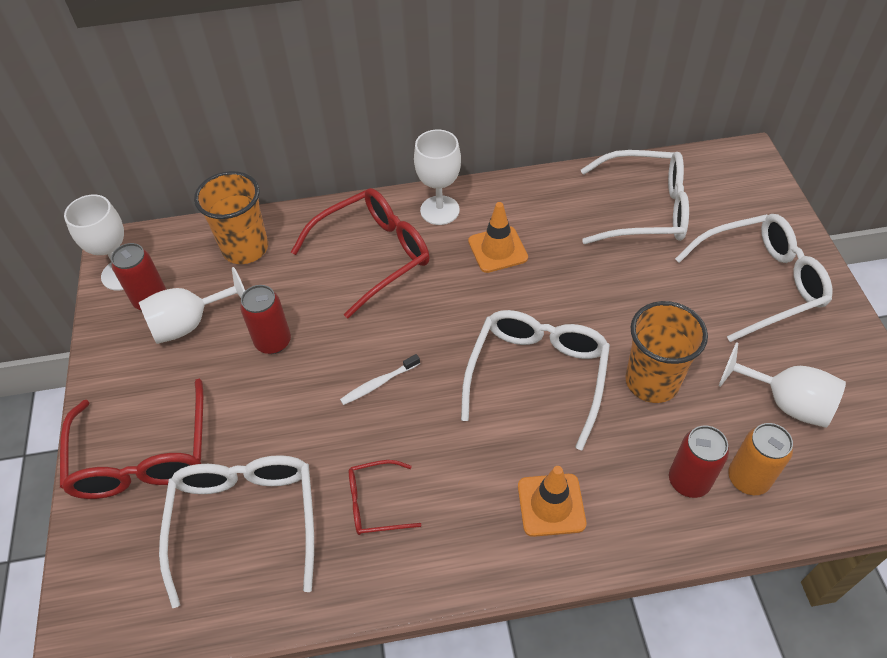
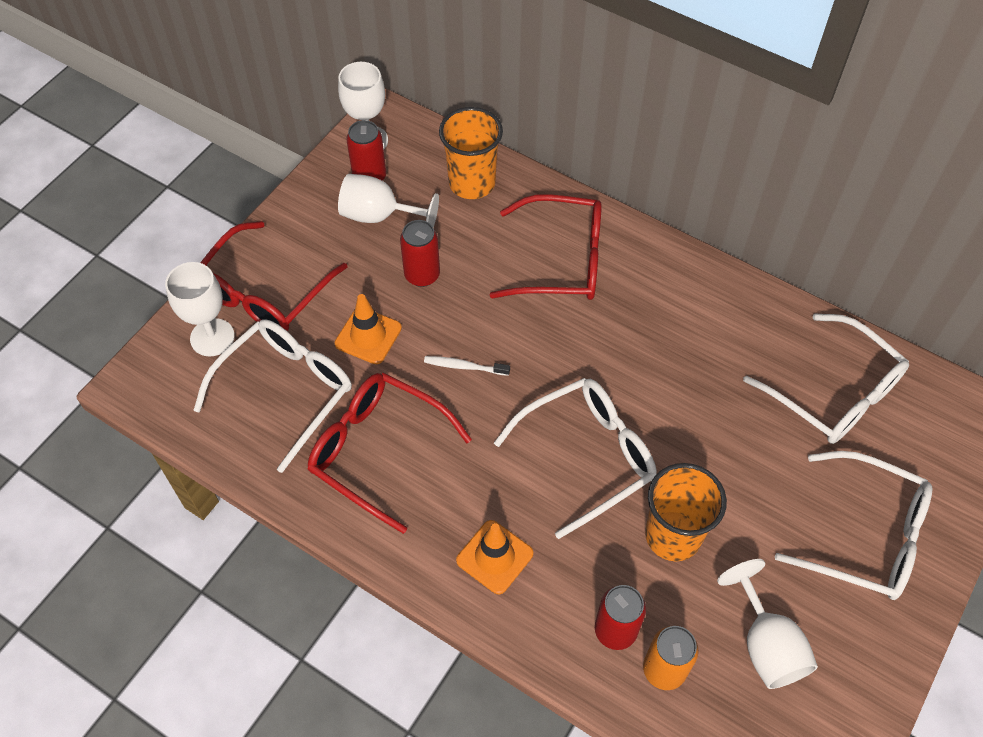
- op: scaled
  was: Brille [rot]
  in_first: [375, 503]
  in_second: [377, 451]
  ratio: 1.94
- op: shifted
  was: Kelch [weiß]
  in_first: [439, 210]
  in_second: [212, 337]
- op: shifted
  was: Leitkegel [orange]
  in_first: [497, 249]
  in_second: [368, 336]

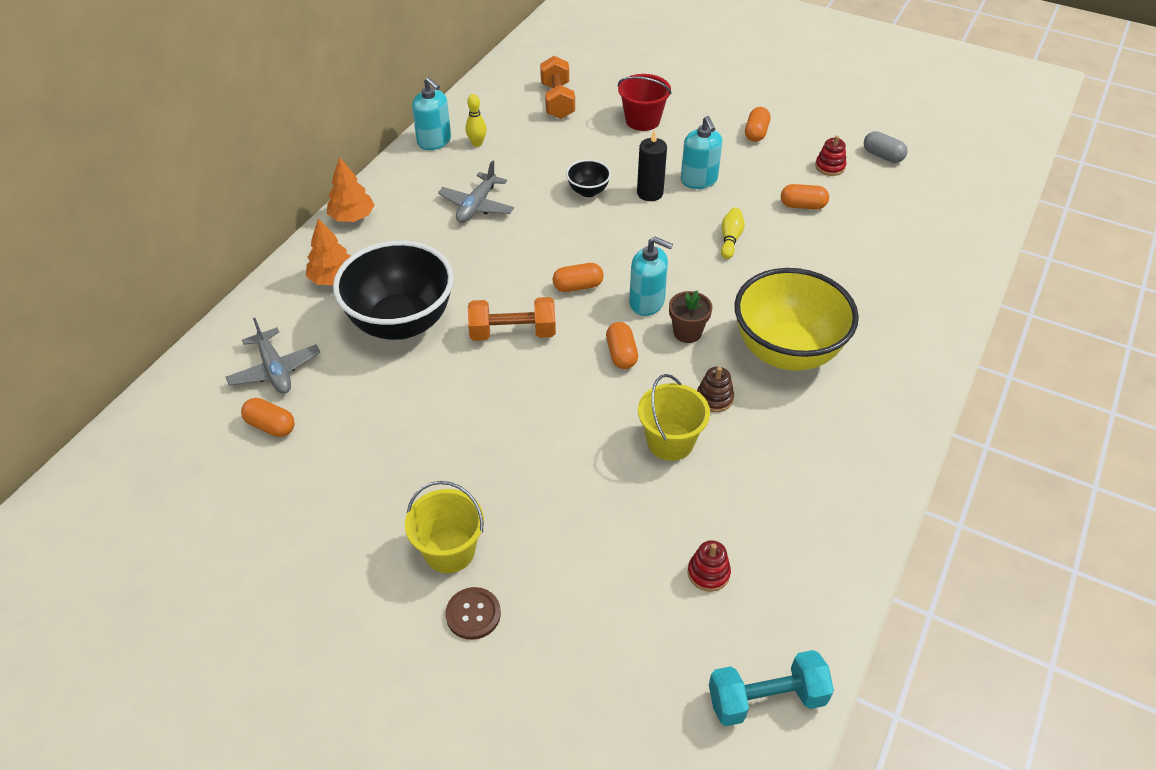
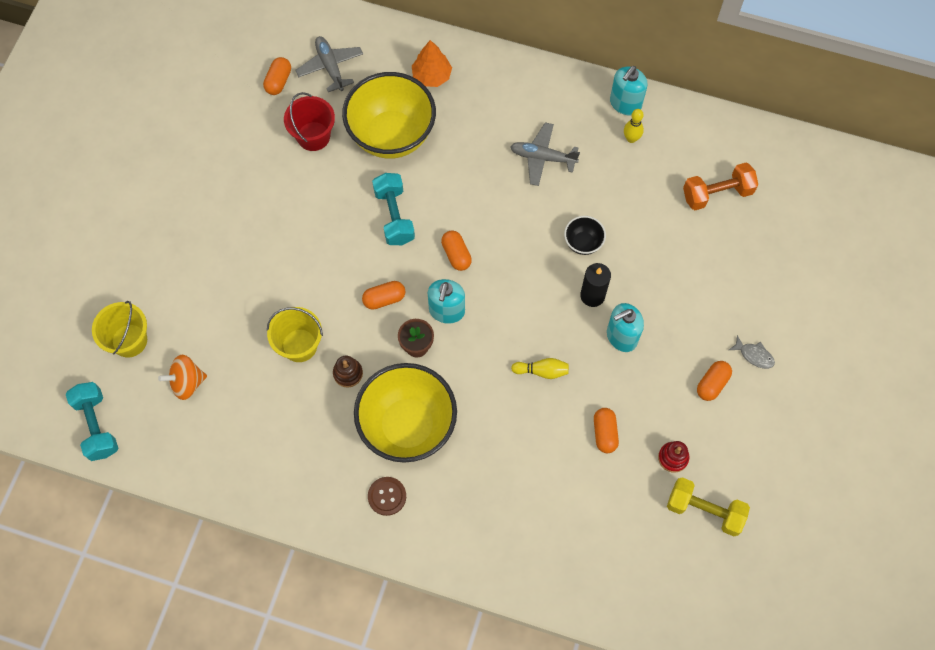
- op: rotated
  was: Flugzeug [grau]
  in_first: [275, 370]
  in_second: [330, 67]
  clockwise: 105
- op: gone
  was: Baum [orange]
  in_first: [352, 217]
- op: repainted
  was: Schüssel [schwarz]
  now: Schüssel [gelb]
  in_first: [401, 323]
  in_second: [391, 136]
- op: shifted
  was: Eimer [gelb]
  in_first: [449, 551]
  in_second: [129, 340]
- op: shifted
  was: Knopf [braun]
  in_first: [473, 614]
  in_second: [387, 496]
- op: repainted
  was: Hantel [orange]
  now: Hantel [türkis]
  in_first: [513, 333]
  in_second: [394, 216]
- op: shifted
  was: Eimer [rot]
  in_first: [642, 120]
  in_second: [313, 136]
- op: swapped
  was: Stapelspielzeug [rot]
  now: Kreisel [orange]
  in_first: [708, 573]
  in_second: [187, 382]
- op: rotated
  was: Kapsel [orange]
  in_first: [756, 133]
  in_second: [712, 384]
  clockwise: -60
- op: swapped
  was: Kapsel [grau]
  now: Hantel [gelb]
  in_first: [882, 156]
  in_second: [704, 510]
- op: new
  now: Fisch [grau]
  in_second: [754, 355]

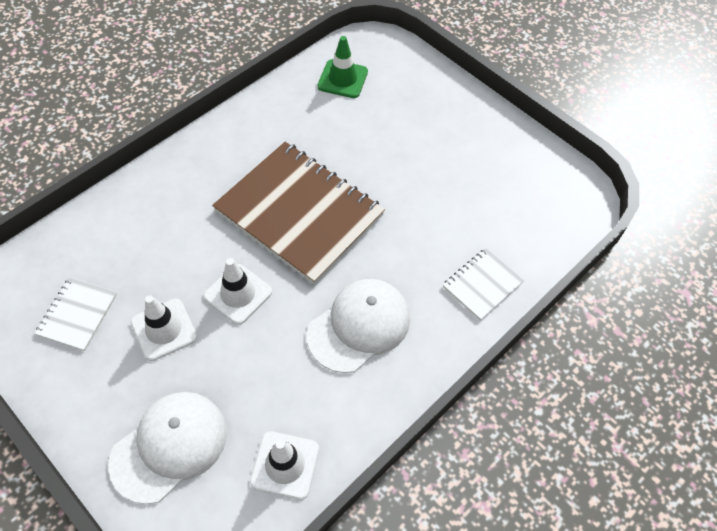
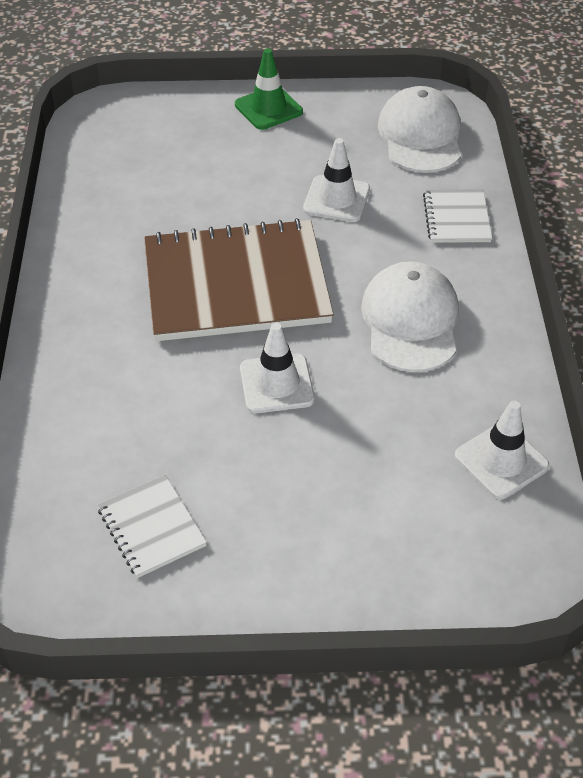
- op: shifted
  was: Kappe [weiß]
  in_first: [169, 446]
  in_second: [420, 136]
- op: shifted
  was: Leitkegel [weiß]
  in_first: [164, 329]
  in_second: [336, 199]
- op: shifted
  was: Leitkegel [grün]
  in_first: [342, 79]
  in_second: [268, 108]

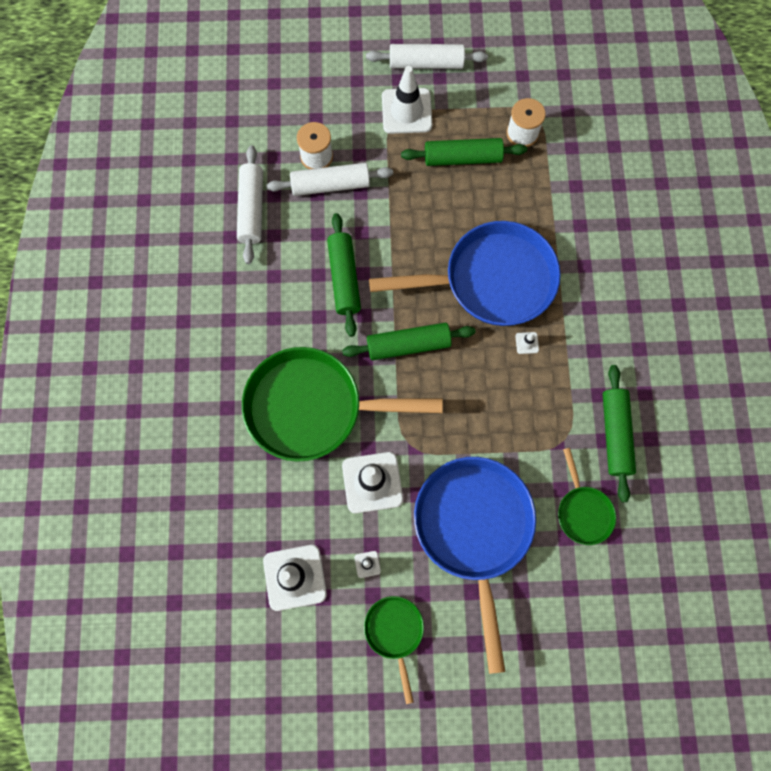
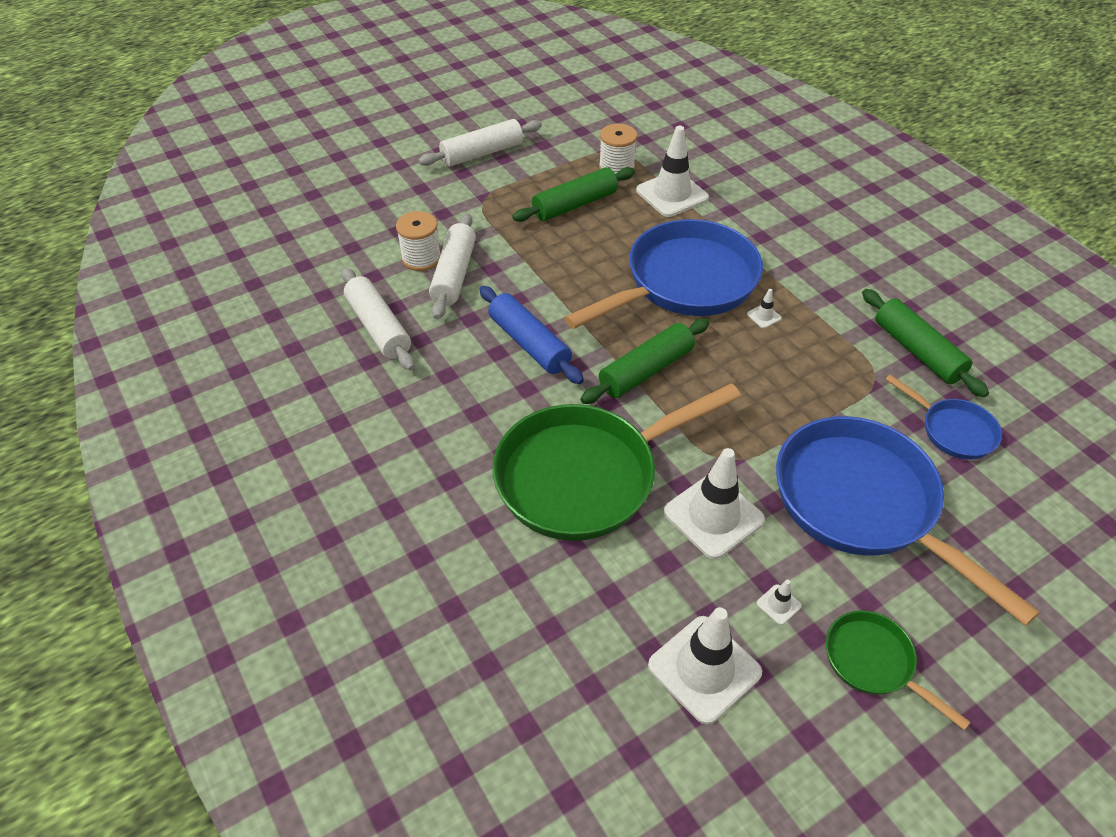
- op: rotated
  was: Nudelholz [weiß]
  in_first: [330, 185]
  in_second: [454, 274]
  clockwise: -45
- op: repainted
  was: Nudelholz [grün]
  now: Nudelholz [blau]
  in_first: [344, 278]
  in_second: [529, 343]
- op: shifted
  was: Leitkegel [weiß]
  in_first: [406, 111]
  in_second: [672, 194]
- op: repainted
  was: Pfanne [grün]
  now: Pfanne [blau]
  in_first: [583, 511]
  in_second: [953, 430]

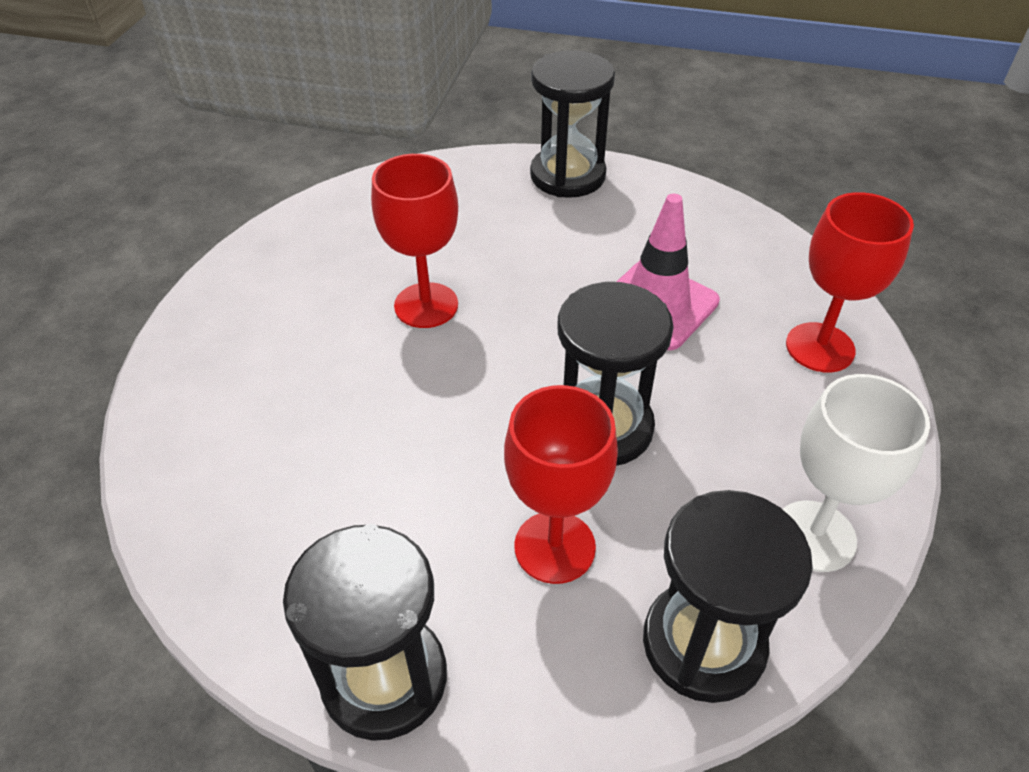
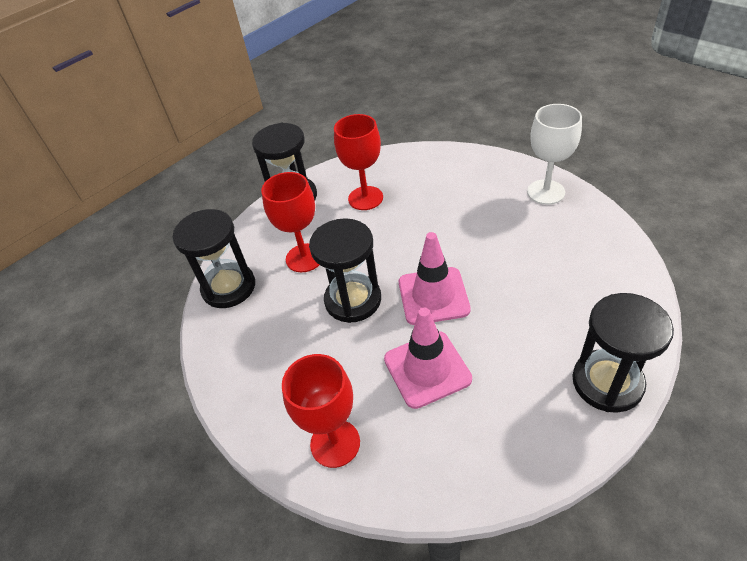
- op: shifted
  was: Kelch [rot]
  in_first: [426, 305]
  in_second: [365, 198]
- op: shifted
  was: Kelch [weiß]
  in_first: [814, 536]
  in_second: [546, 192]
- op: new
  now: Leitkegel [rosa]
  in_second: [433, 296]

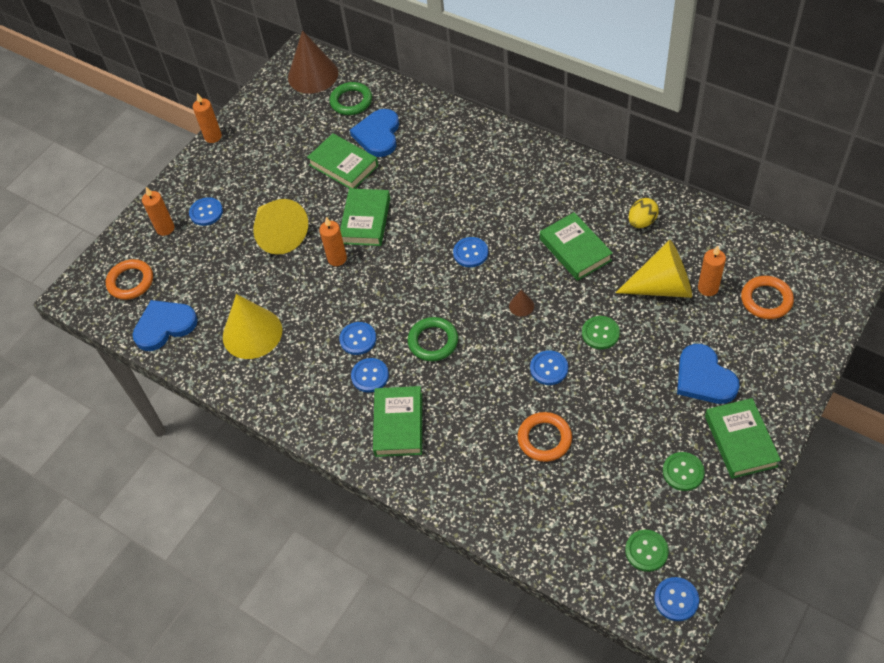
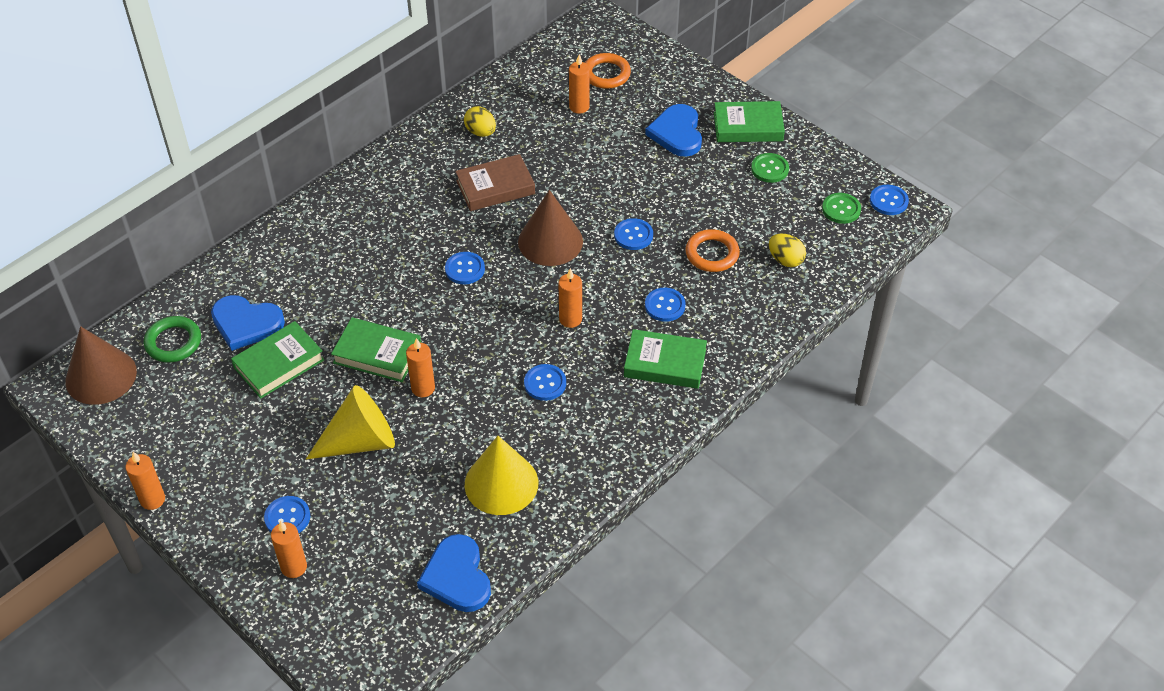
- op: gone
  was: Ring [orange]
  in_first: [130, 282]
- op: shifted
  was: Knopf [blau]
  in_first: [370, 376]
  in_second: [665, 306]
- op: swapped
  was: Ring [grün]
  now: Kerze [orange]
  in_first: [433, 341]
  in_second: [570, 319]
- op: scaled
  was: Kegel [braun]
  in_first: [521, 306]
  in_second: [550, 241]
  ratio: 2.41
- op: repainted
  was: Buch [grün]
  now: Buch [braun]
  in_first: [575, 250]
  in_second: [495, 187]
- op: gone
  was: Knopf [grün]
  in_first: [600, 333]
- op: gone
  was: Kegel [gelb]
  in_first: [662, 286]
- op: rotated
  was: Herz [blau]
  in_first: [704, 378]
  in_second: [677, 133]
  clockwise: 105
- op: new
  now: Ei [gelb]
  in_second: [785, 260]

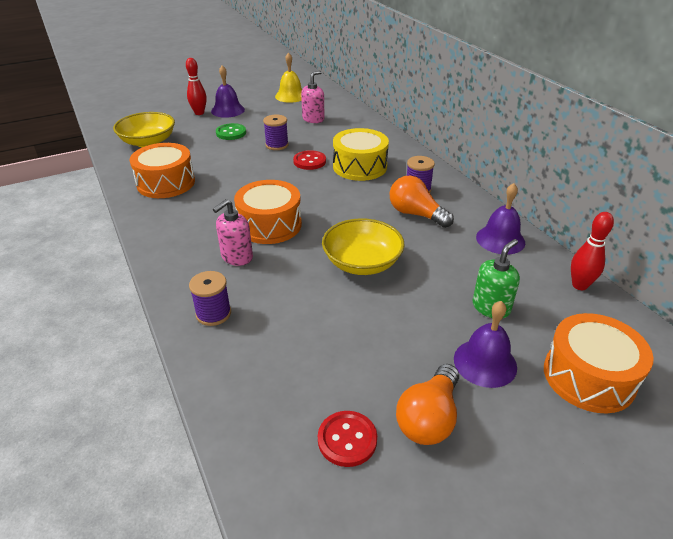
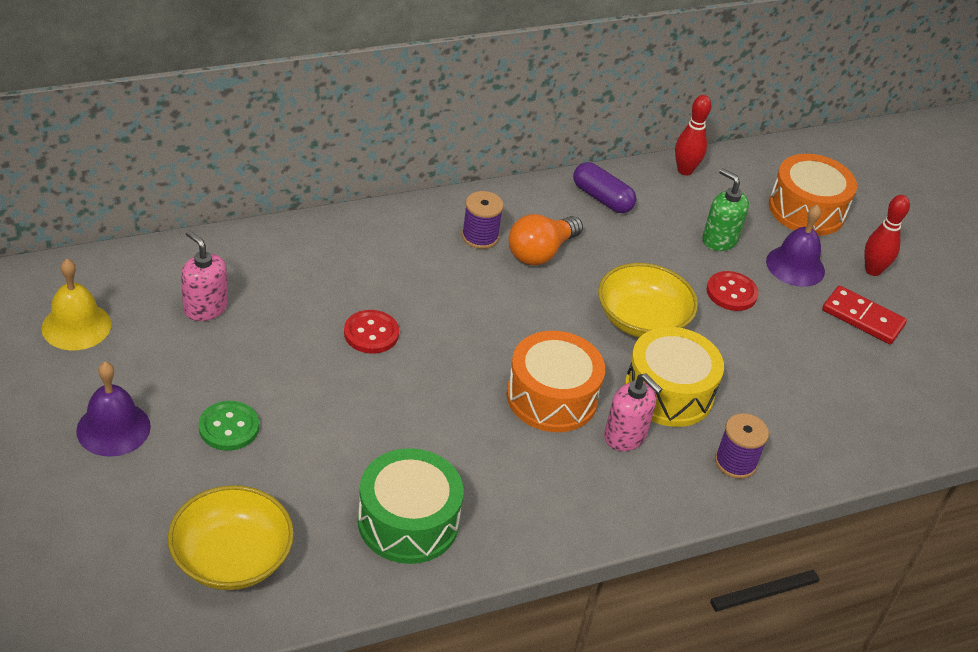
- op: repainted
  was: Trommel [orange]
  now: Trommel [grün]
  in_first: [166, 183]
  in_second: [408, 522]
- op: shifted
  was: Bowlingkegel [rot]
  in_first: [199, 113]
  in_second: [873, 270]
- op: gone
  was: Garnrolle [lila]
  in_first: [277, 145]
- op: shifted
  was: Knopf [rot]
  in_first: [347, 439]
  in_second: [731, 293]
- op: shifted
  was: Trommel [gelb]
  in_first: [359, 166]
  in_second: [668, 392]
- op: swapped
  was: Glühbirne [orange]
  now: Dominostein [rot]
  in_first: [429, 418]
  in_second: [862, 318]
- op: swapped
  was: Glocke [lila]
  now: Kapsel [lila]
  in_first: [500, 239]
  in_second: [602, 198]

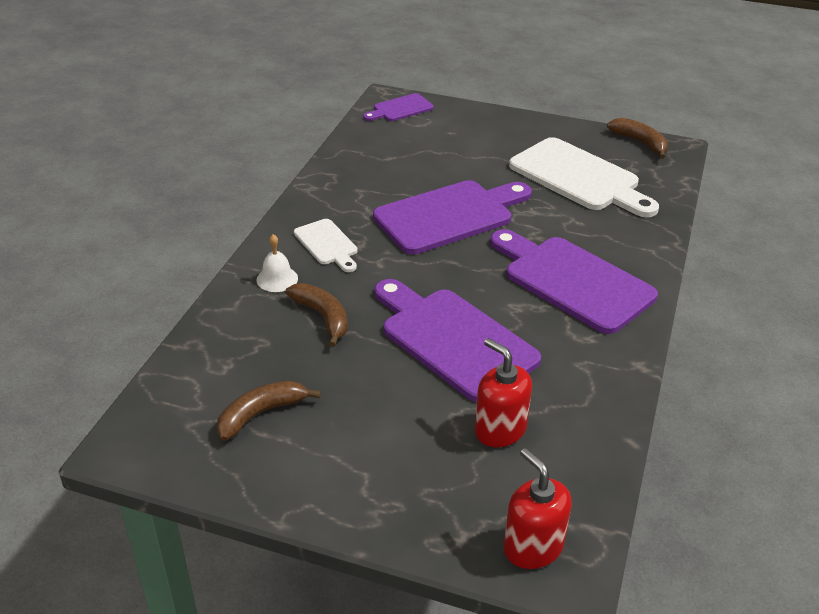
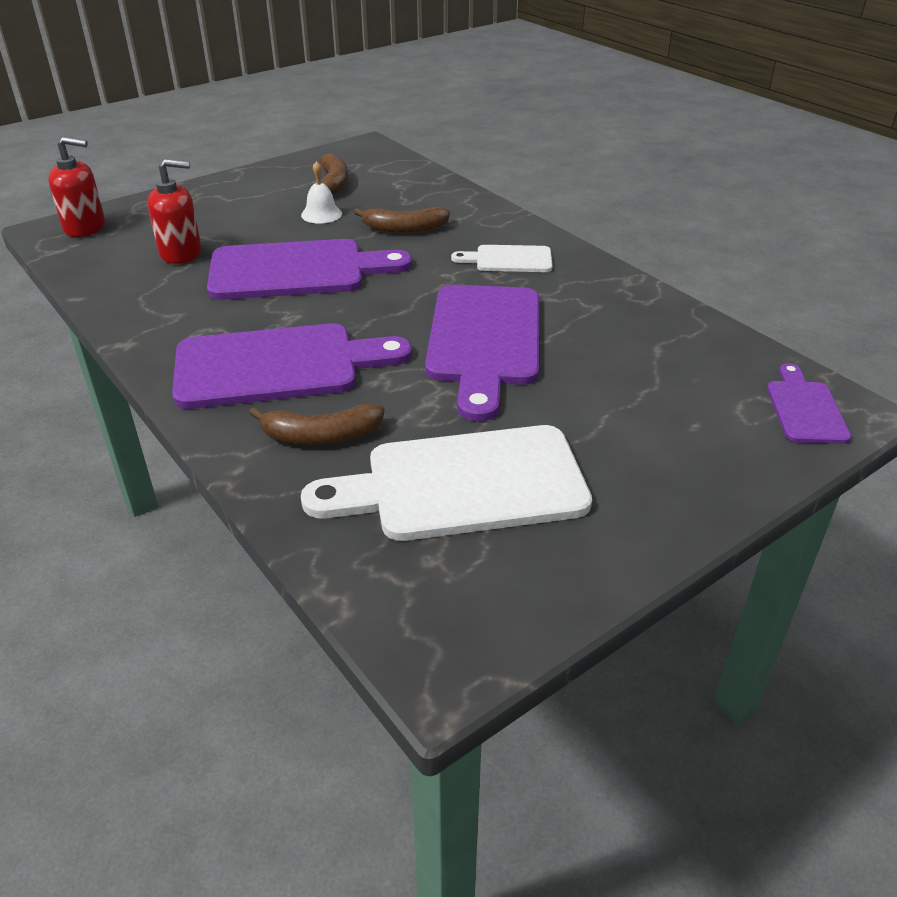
- op: shifted
  was: Glocke [weiß]
  in_first: [277, 279]
  in_second: [321, 214]
- op: shifted
  was: Banane [braun]
  in_first: [640, 142]
  in_second: [321, 436]

